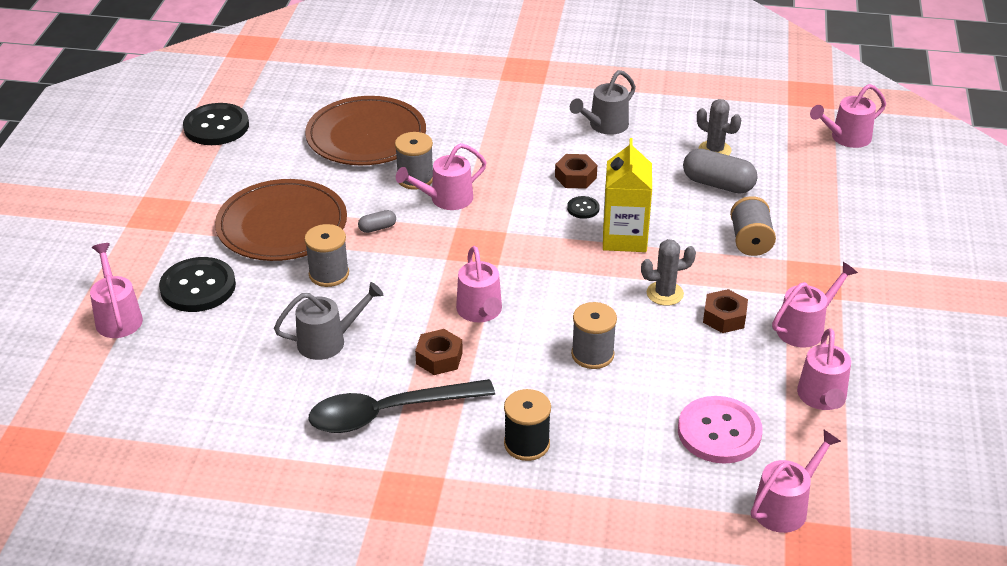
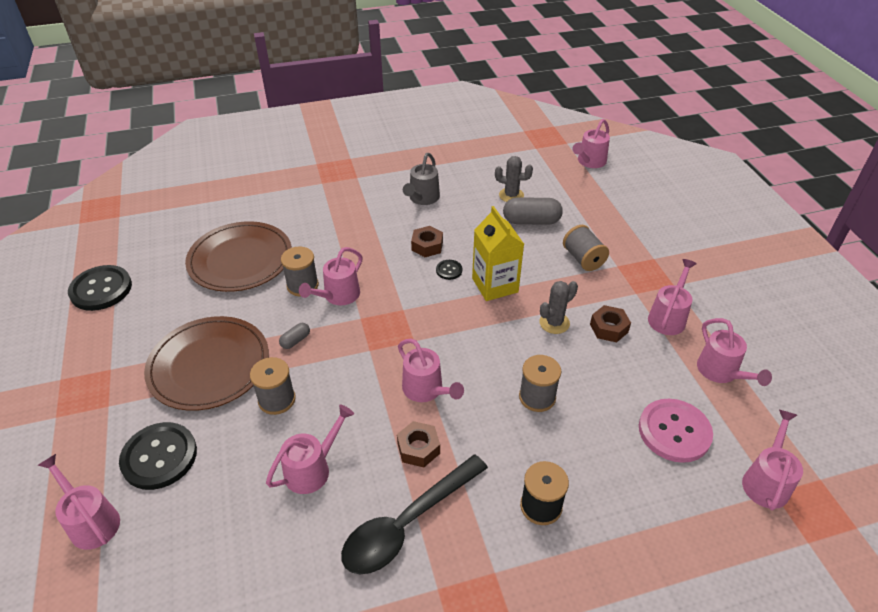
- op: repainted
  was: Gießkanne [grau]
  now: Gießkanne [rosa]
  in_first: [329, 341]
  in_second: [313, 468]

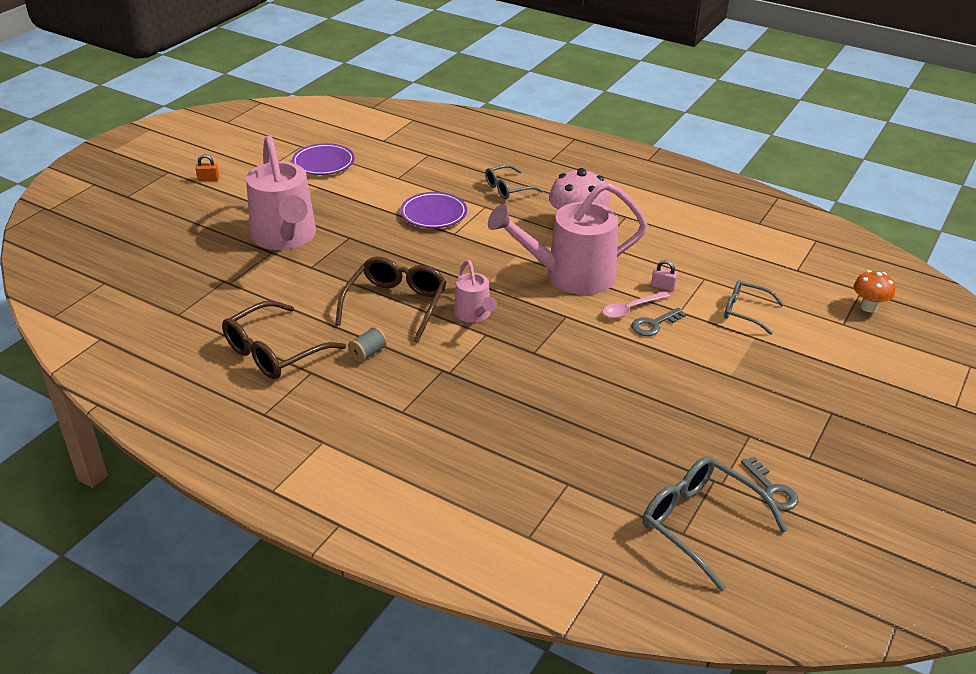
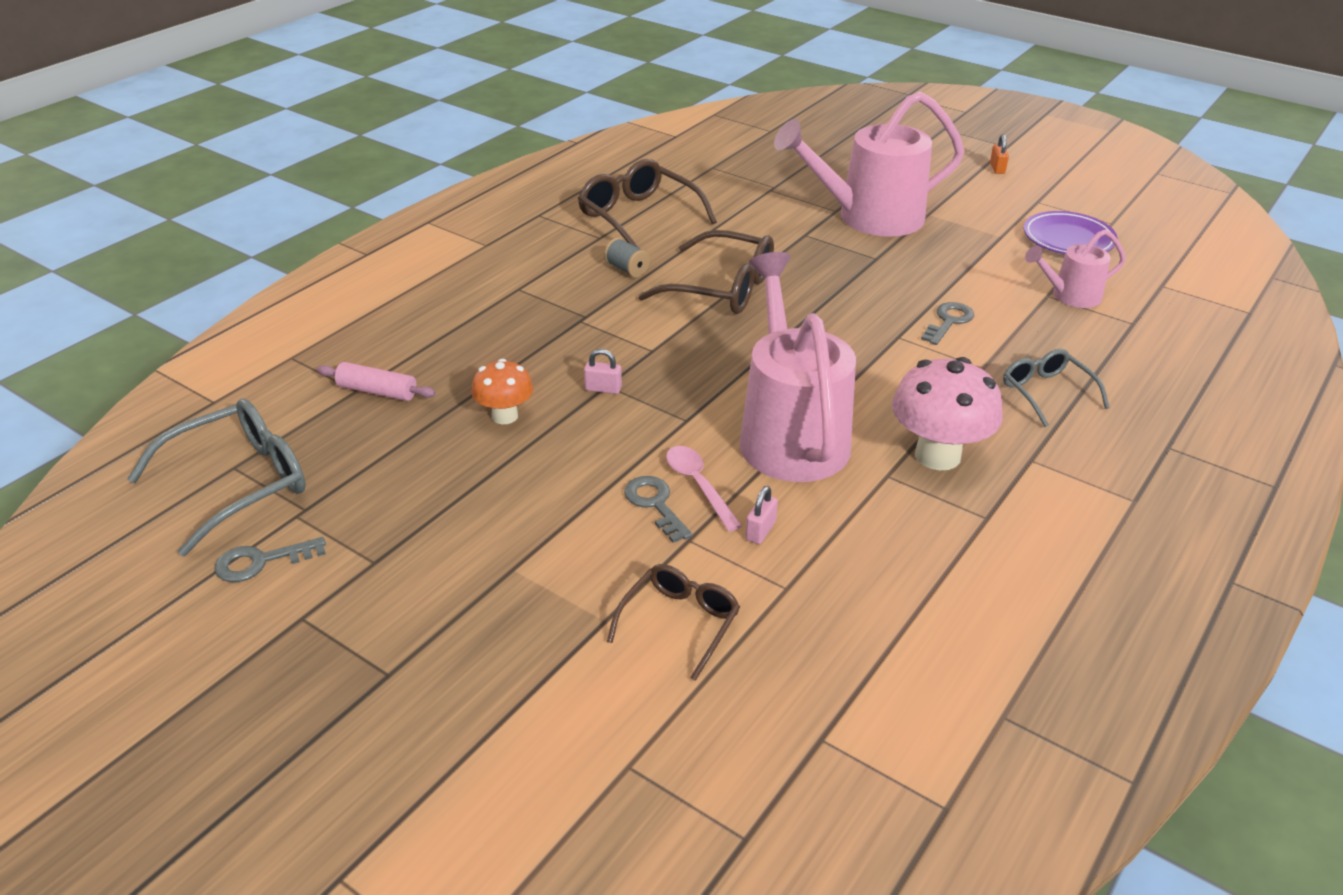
- op: swapped
  was: Teller [lila]
  now: Schlüssel [grau]
  in_first: [433, 214]
  in_second: [948, 322]
- op: shifted
  was: Gießkanne [rosa]
  in_first: [474, 315]
  in_second: [1070, 296]
- op: repainted
  was: Brille [grau]
  now: Brille [braun]
  in_first: [745, 312]
  in_second: [680, 623]
- op: shifted
  was: Pilz [orange]
  in_first: [868, 307]
  in_second: [505, 416]
- op: new
  now: Nudelholz [rosa]
  in_second: [377, 391]
- op: new
  now: Vorhängeschloss [rosa]
  in_second: [603, 389]

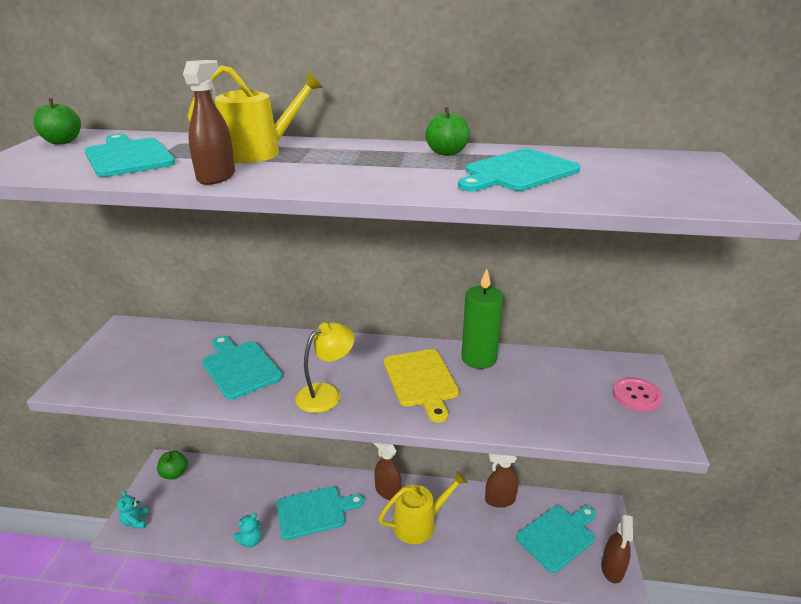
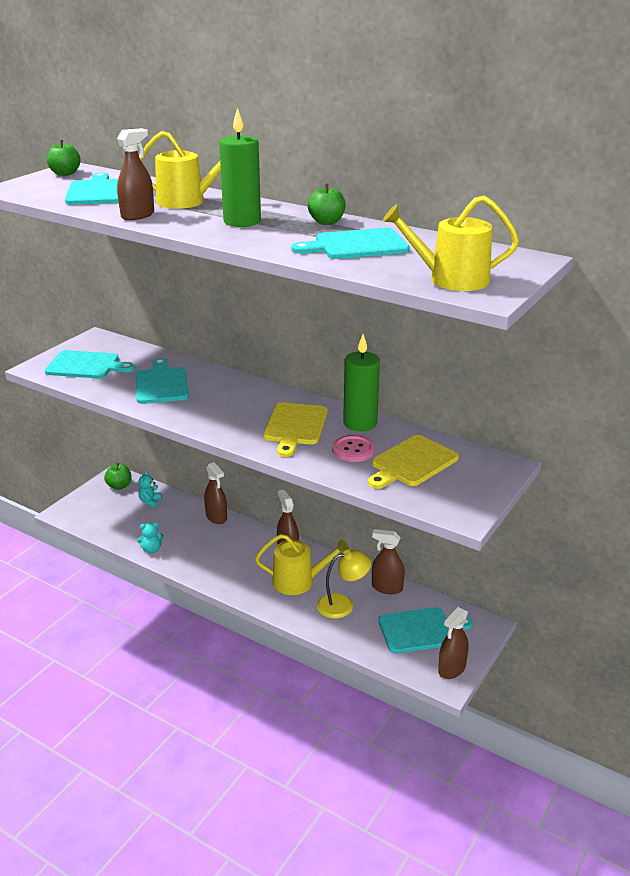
- op: shifted
  was: Teddybär [türkis]
  in_first: [136, 521]
  in_second: [150, 502]
- op: shifted
  was: Schneidebrett [türkis]
  in_first: [314, 512]
  in_second: [86, 365]
- op: shifted
  was: Lampe [gelb]
  in_first: [326, 393]
  in_second: [342, 604]
- op: shifted
  was: Knopf [rosa]
  in_first: [636, 396]
  in_second: [353, 450]
- op: new
  now: Sprühflasche [braun]
  in_second: [216, 517]
- op: new
  now: Kerze [grün]
  in_second: [242, 221]
- op: new
  now: Schneidebrett [gelb]
  in_second: [412, 463]
- op: new
  now: Gießkanne [gelb]
  in_second: [451, 279]

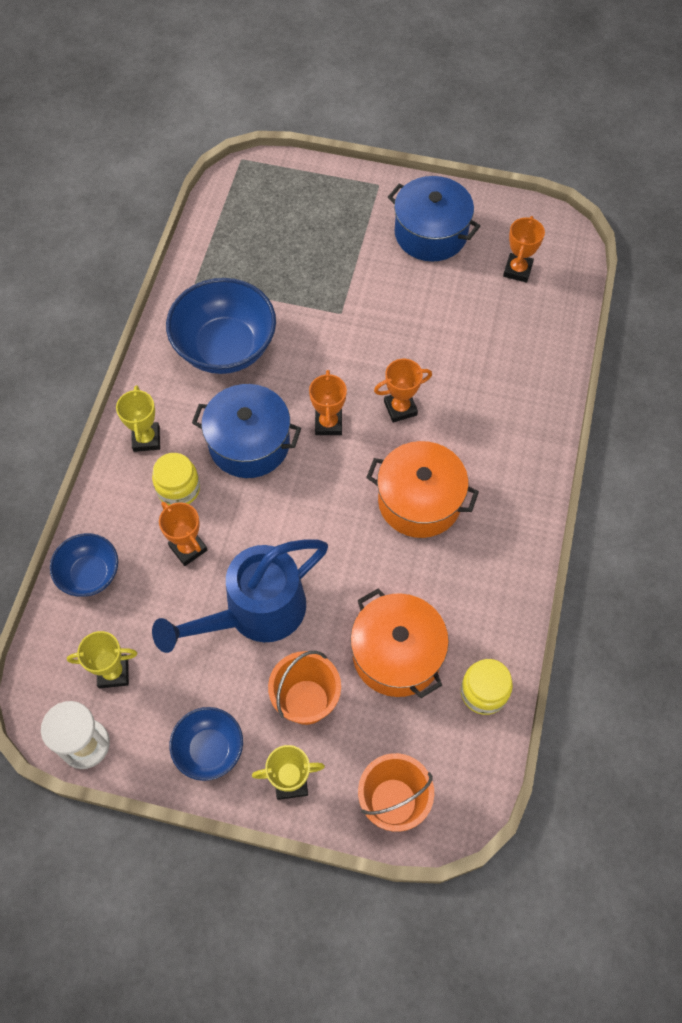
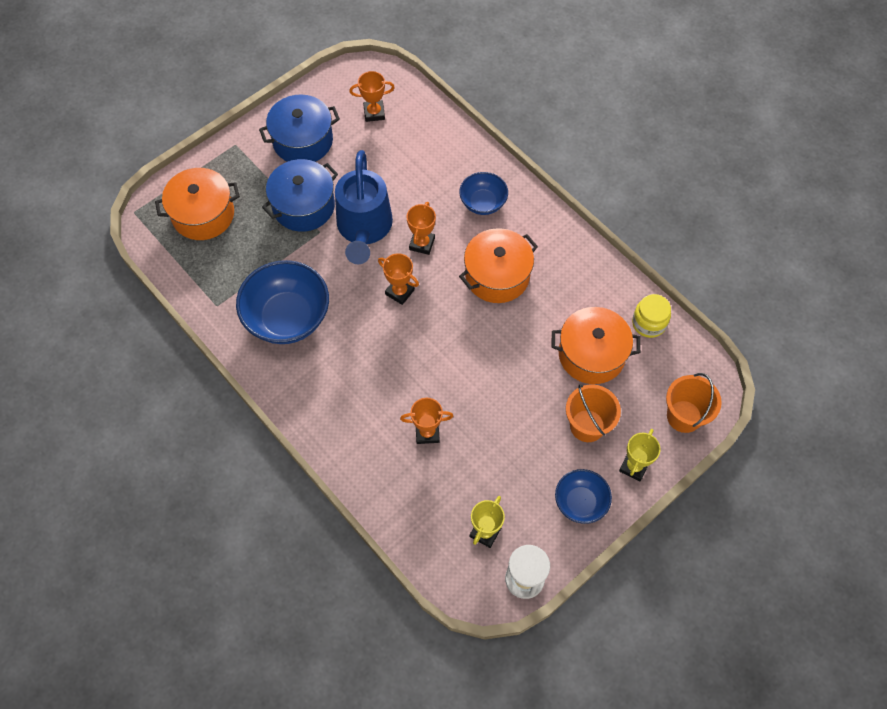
- op: shifted
  was: Schüssel [blau]
  in_first: [90, 574]
  in_second: [483, 203]
- op: gone
  was: Pokal [gelb]
  in_first: [146, 439]
- op: gone
  was: Einmachglas [gelb]
  in_first: [178, 489]
- op: shifted
  was: Gießkanne [blau]
  in_first: [255, 612]
  in_second: [364, 229]
- op: shifted
  was: Kochtopf [blau]
  in_first: [249, 443]
  in_second: [303, 206]
- op: rotated
  was: Pokal [orange]
  in_first: [517, 270]
  in_second: [374, 113]
  clockwise: -60
- op: new
  now: Kochtopf [orange]
  in_second: [203, 214]

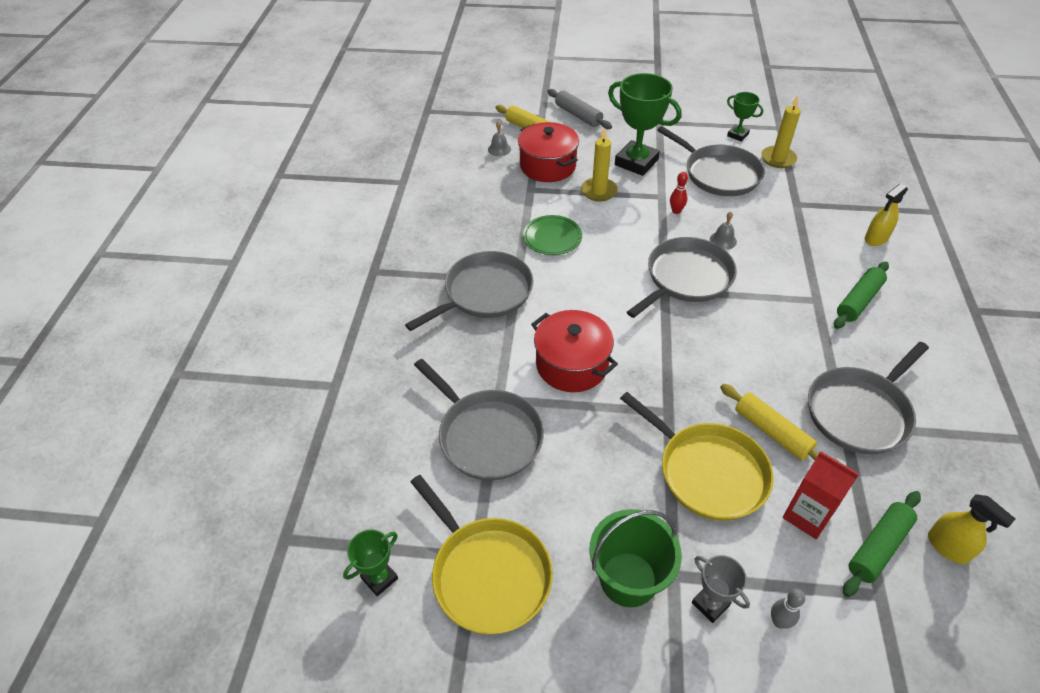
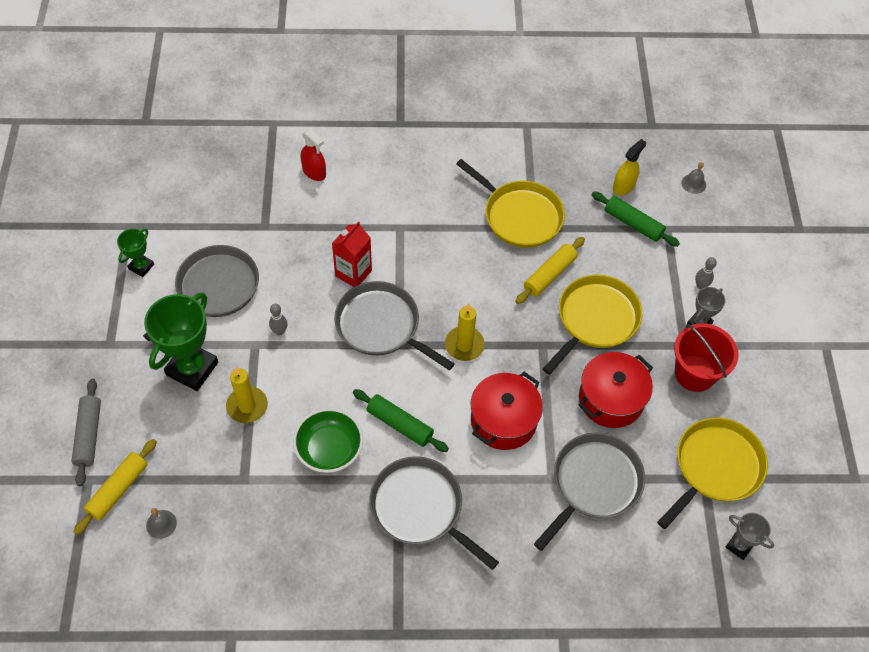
- op: repainted
  was: Pokal [grün]
  now: Pokal [grau]
  in_first: [379, 578]
  in_second: [739, 546]
- op: shifted
  was: Kochtopf [rot]
  in_first: [548, 166]
  in_second: [611, 399]
- op: swapped
  was: Teller [grün]
  now: Schüssel [grün]
  in_first: [552, 238]
  in_second: [329, 449]
- op: rotated
  was: Nudelholz [grau]
  in_first: [578, 115]
  in_second: [89, 435]
  clockwise: -45
- op: repainted
  was: Eimer [grün]
  now: Eimer [rot]
  in_first: [628, 579]
  in_second: [694, 373]
- op: repainted
  was: Bowlingkegel [rot]
  now: Bowlingkegel [grau]
  in_first: [676, 211]
  in_second: [279, 331]
- op: shifted
  was: Glocke [grau]
  in_first: [723, 240]
  in_second: [693, 183]
- op: shifted
  was: Kerze [gelb]
  in_first: [778, 159]
  in_second: [464, 345]
- op: shifted
  was: Getränkekarton [rot]
  in_first: [807, 516]
  in_second: [353, 273]
- op: repainted
  was: Pfanne [grau]
  now: Pfanne [gelb]
  in_first: [860, 412]
  in_second: [519, 216]
- op: shifted
  was: Nudelholz [grün]
  in_first: [858, 301]
  in_second: [400, 424]
- op: repainted
  was: Sprühflasche [gelb]
  now: Sprühflasche [rot]
  in_first: [876, 238]
  in_second: [314, 172]

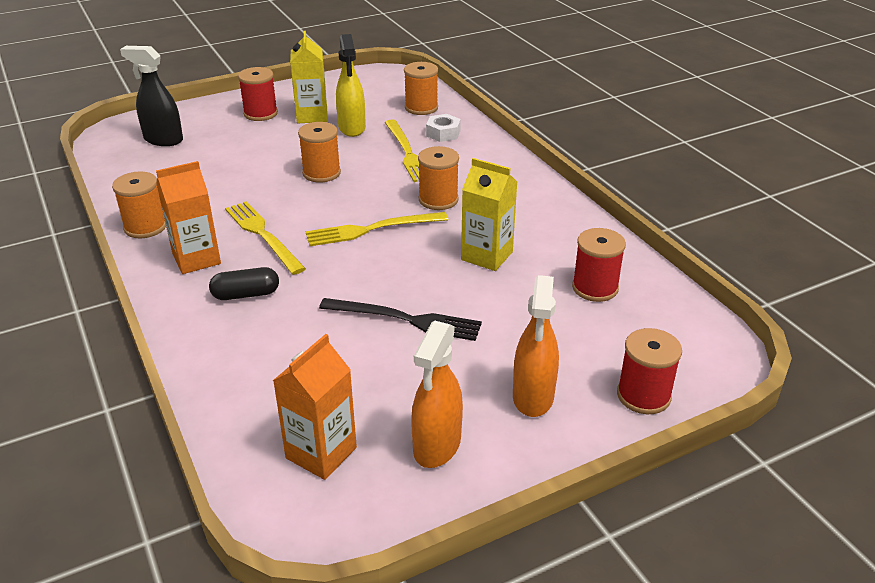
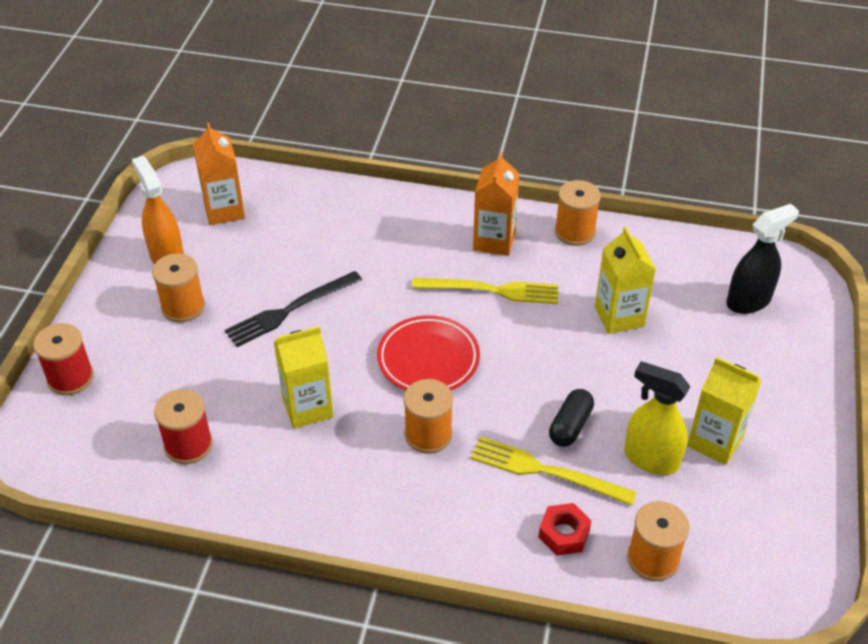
- op: shifted
  was: Kapsel [schwarz]
  in_first: [246, 294]
  in_second: [570, 426]
- op: gone
  was: Garnrolle [rot]
  in_first: [260, 113]
- op: shifted
  was: Garnrolle [orange]
  in_first: [321, 173]
  in_second: [183, 307]
- op: swapped
  was: Gabel [gelb]
  now: Teller [rot]
  in_first: [372, 229]
  in_second: [428, 359]
- op: repainted
  was: Sechskantmutter [weiß]
  now: Sechskantmutter [rot]
  in_first: [443, 133]
  in_second: [564, 534]
- op: gone
  was: Sprühflasche [orange]
  in_first: [533, 397]
- op: new
  now: Getränkekarton [gelb]
  in_second: [619, 316]

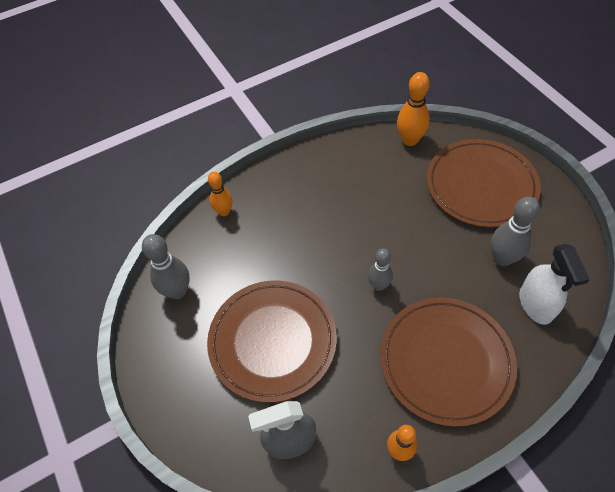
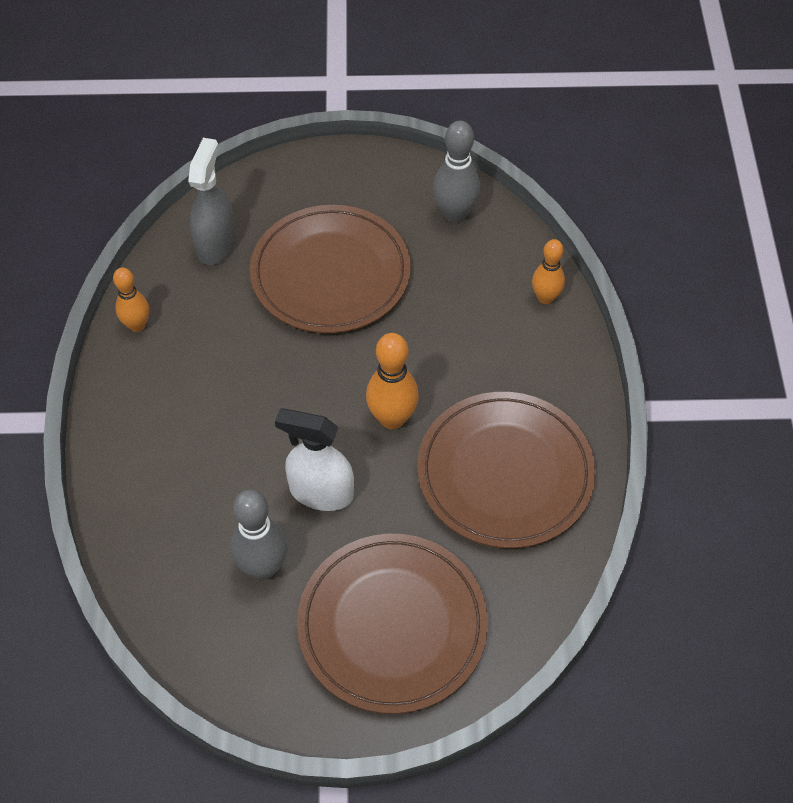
- op: gone
  was: Bowlingkegel [grau]
  in_first: [378, 285]
- op: shifted
  was: Teller [braun]
  in_first: [445, 361]
  in_second: [505, 473]
- op: shifted
  was: Bowlingkegel [orange]
  in_first: [410, 140]
  in_second: [392, 418]
- op: shifted
  was: Sprühflasche [weiß]
  in_first: [535, 304]
  in_second: [321, 492]

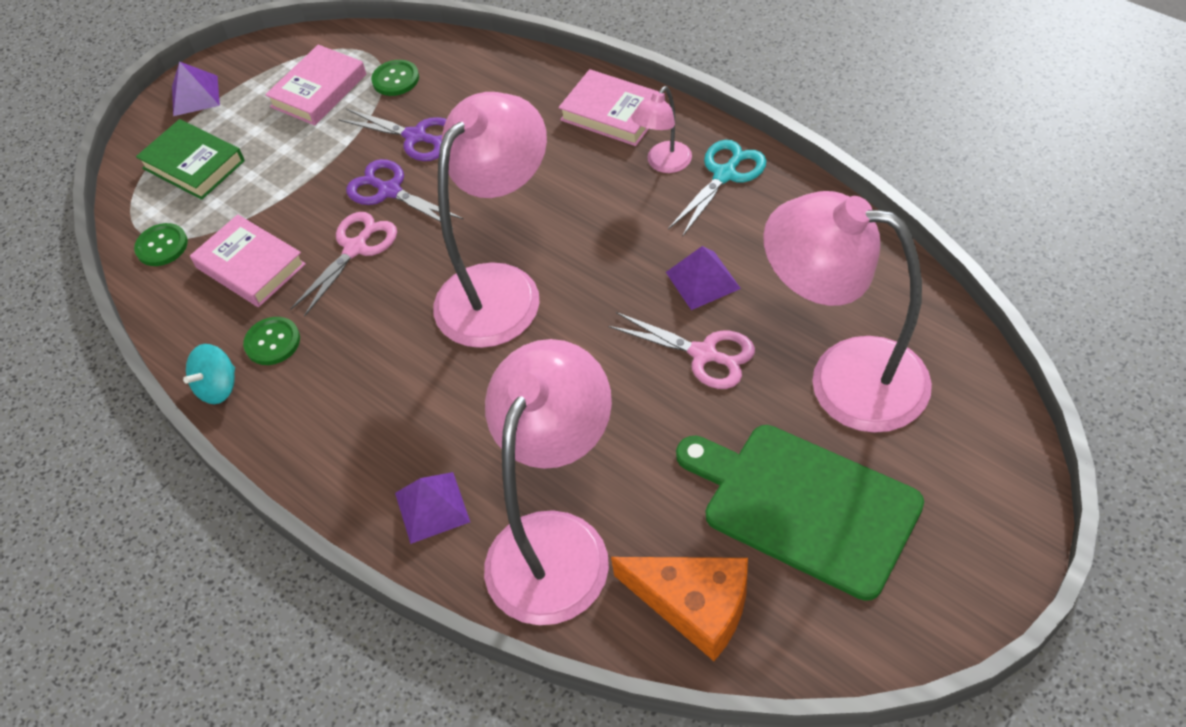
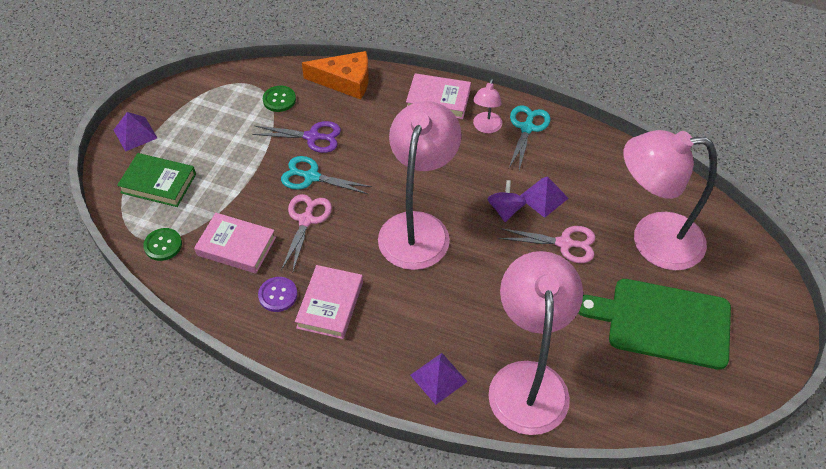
- op: gone
  was: Kreisel [türkis]
  in_first: [218, 387]
- op: repainted
  was: Knopf [grün]
  now: Knopf [lila]
  in_first: [272, 342]
  in_second: [278, 295]
- op: shifted
  was: Buch [rosa]
  in_first: [319, 91]
  in_second: [330, 305]
- op: repainted
  was: Schere [lila]
  now: Schere [türkis]
  in_first: [389, 191]
  in_second: [311, 177]
- op: shifted
  was: Käse [orange]
  in_first: [694, 605]
  in_second: [345, 81]
- op: new
  now: Kreisel [lila]
  in_second: [505, 210]

